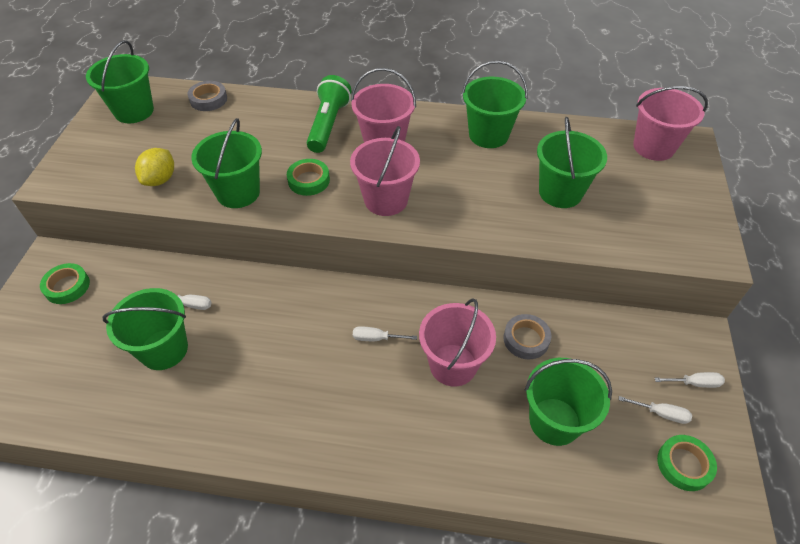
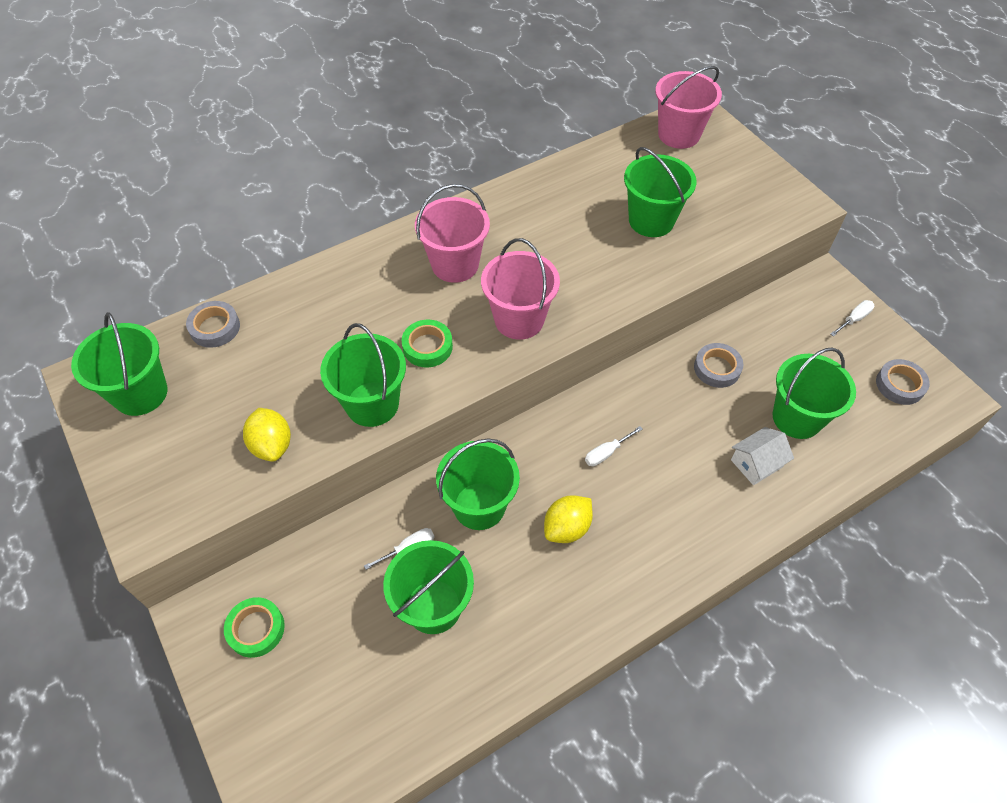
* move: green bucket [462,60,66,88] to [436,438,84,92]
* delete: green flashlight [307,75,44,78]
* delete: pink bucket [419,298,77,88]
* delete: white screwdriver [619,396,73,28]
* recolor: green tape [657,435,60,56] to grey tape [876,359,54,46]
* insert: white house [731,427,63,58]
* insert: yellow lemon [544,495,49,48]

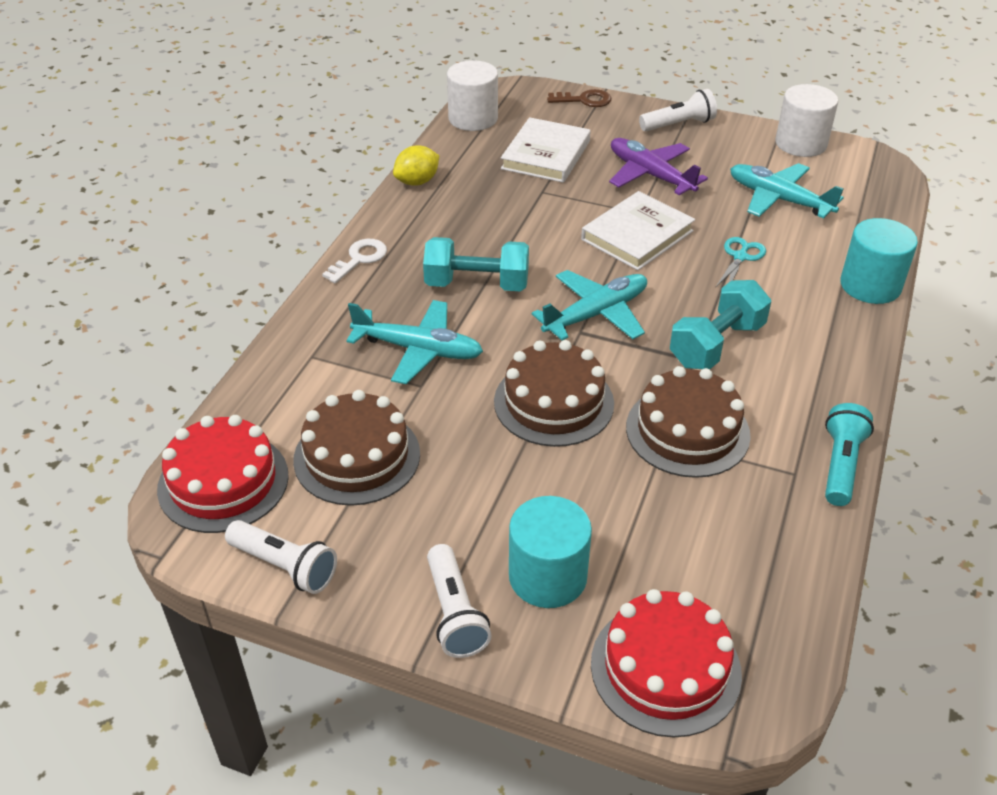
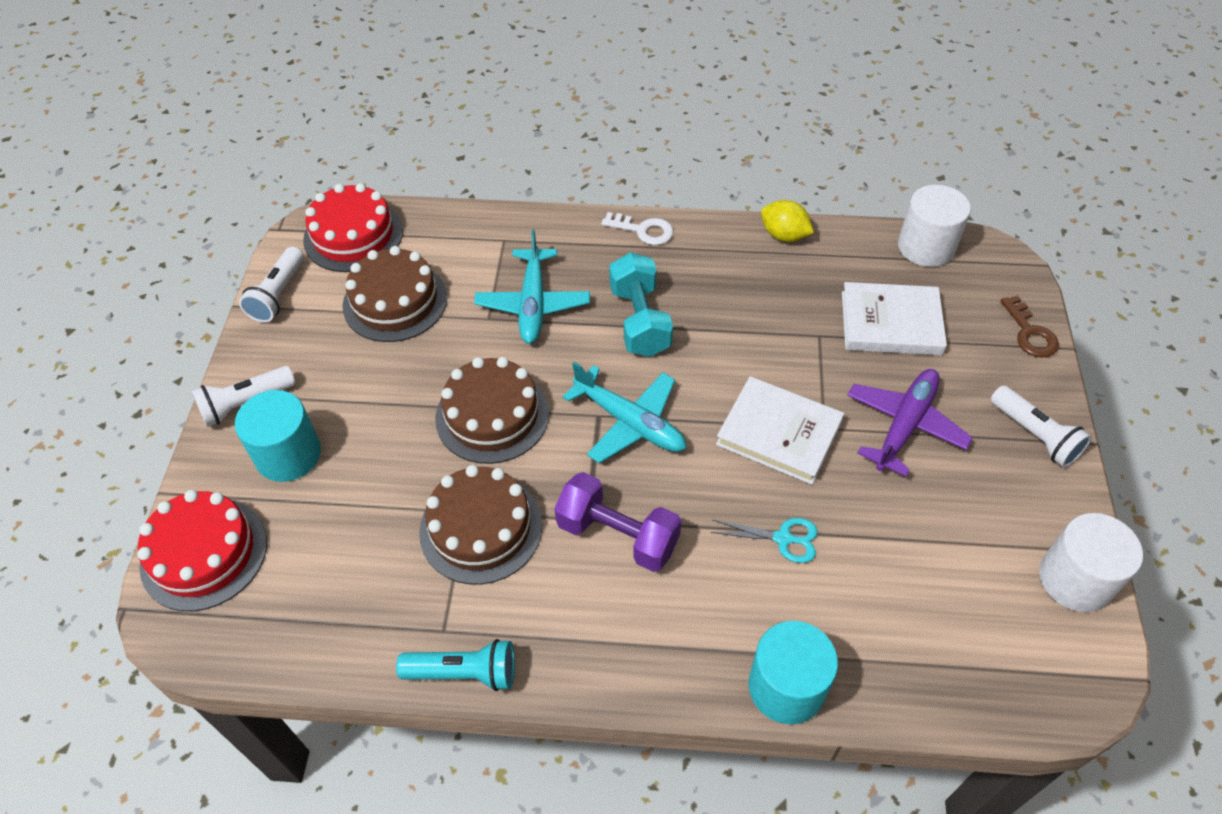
* delete: turquoise plane [730,163,114,56]
* recolor: turquoise dumbbell [670,280,101,89] to purple dumbbell [554,472,127,100]

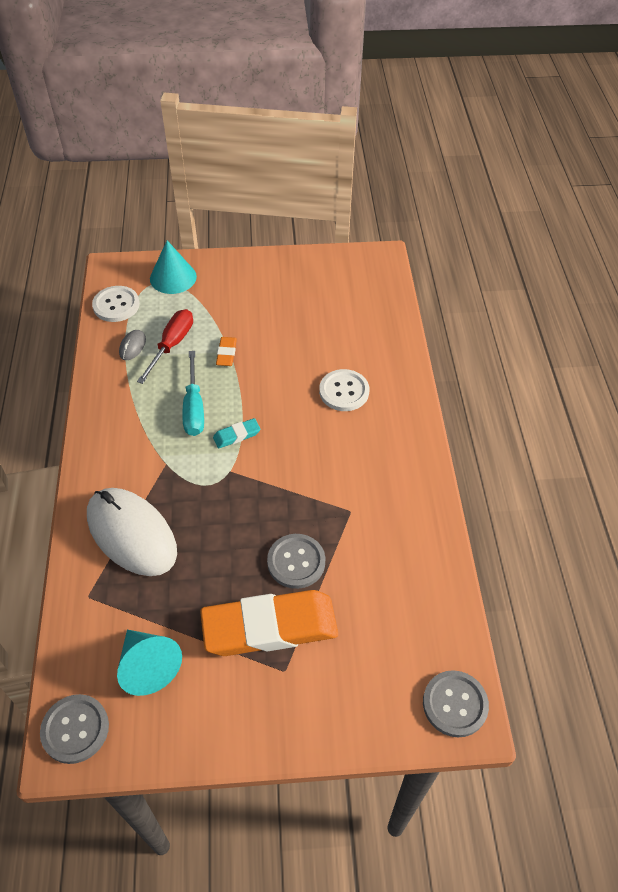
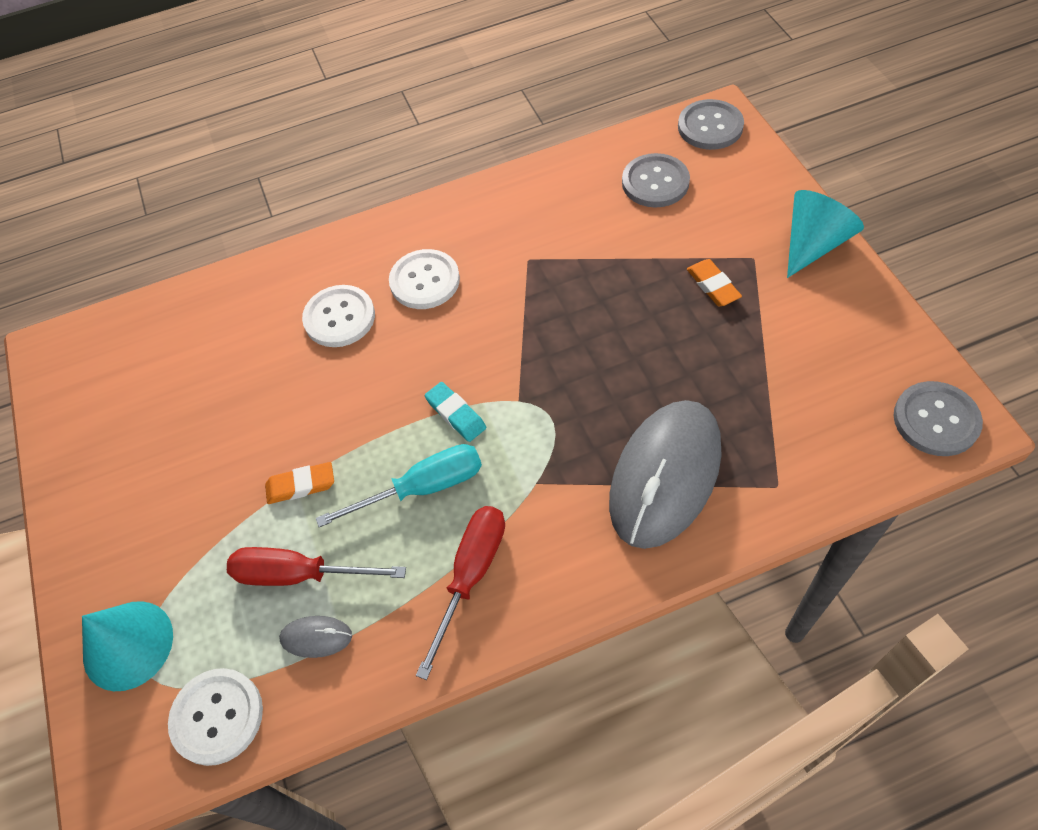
* recolor: white mouse [87,488,90,88] to grey mouse [609,400,113,149]
* move: grey button [267,534,58,55] to [622,153,68,55]
* resize: orange eraser [200,590,138,66] = [687,259,55,47] x0.41
* move: turquoise cone [117,630,65,66] to [787,190,77,88]
* insert: white button [389,249,71,60]
* insert: red screwdriver [416,506,89,174]

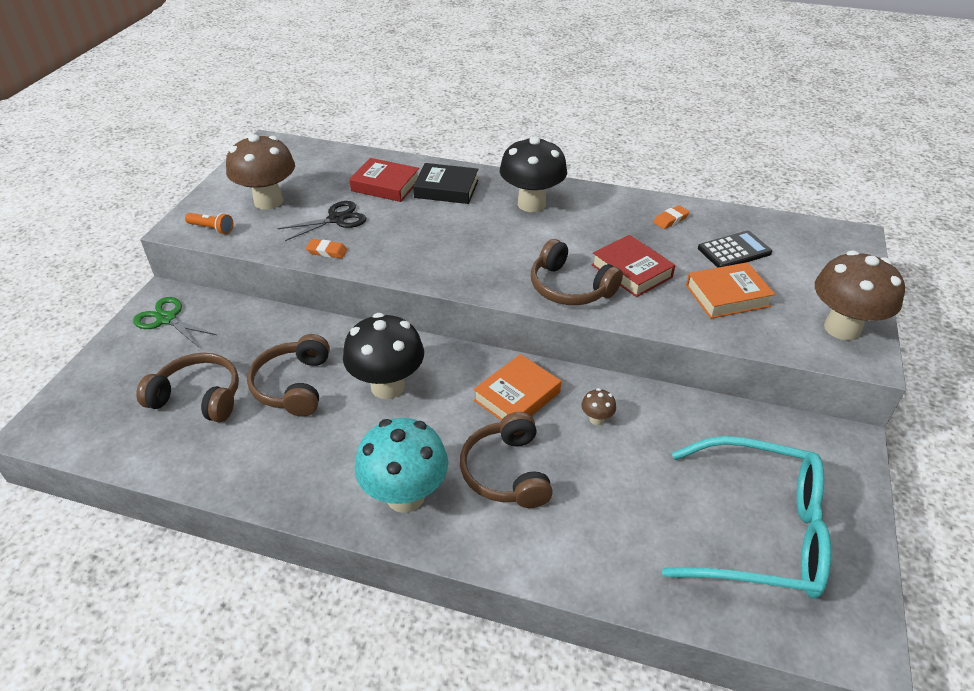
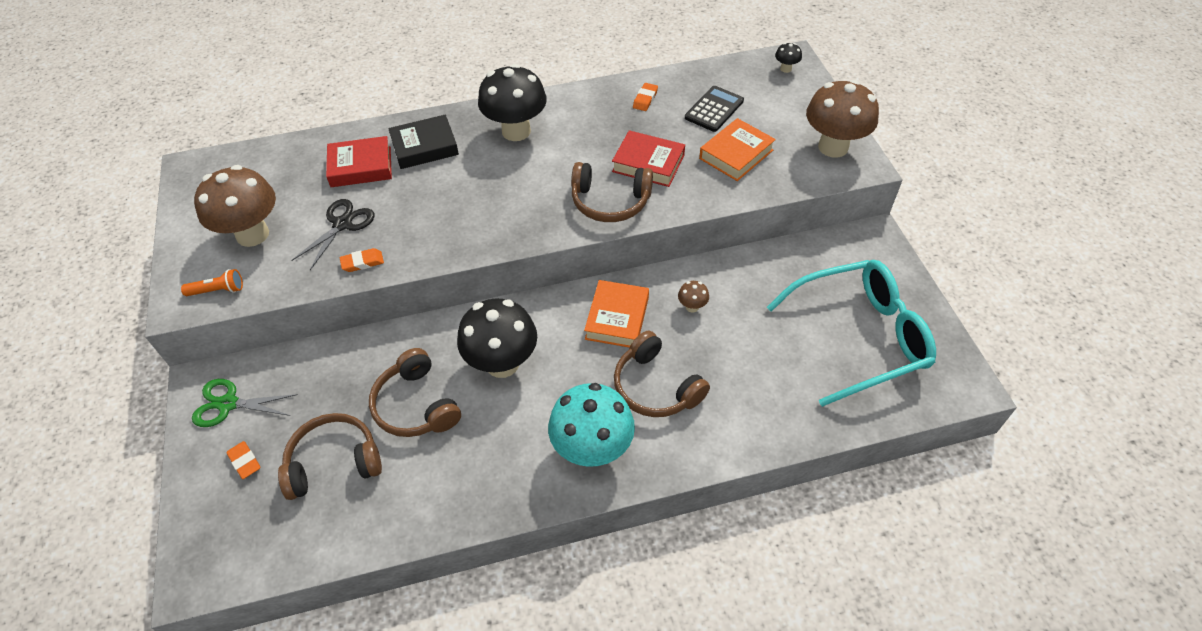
* insert: black mushroom [775,43,27,30]
* insert: orange eraser [226,441,34,38]

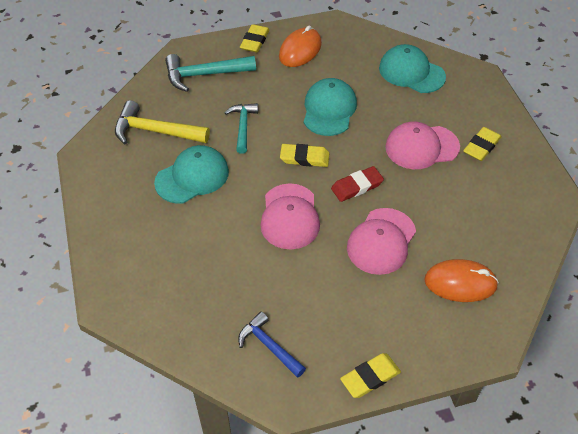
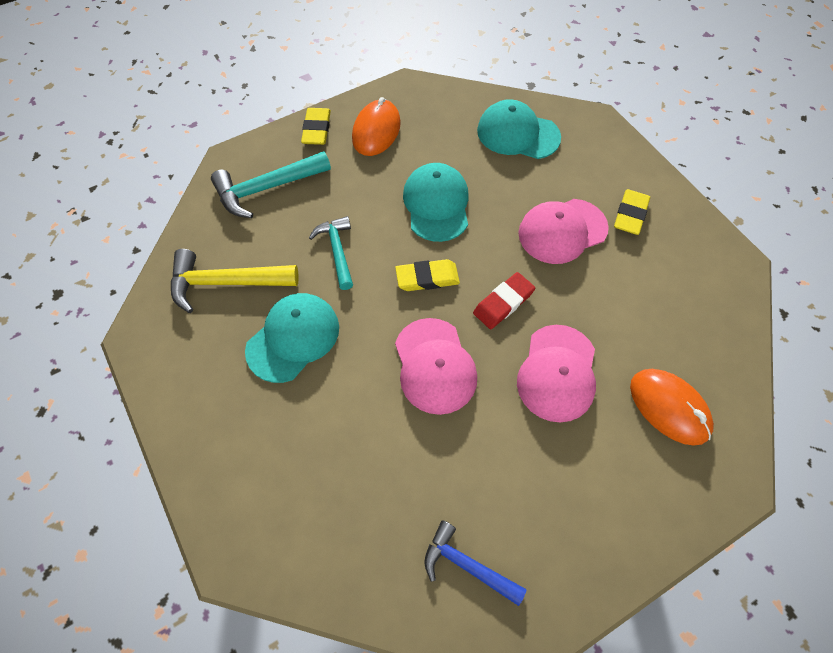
* rotate: orange mouse [424,259,75,43] = [630,369,84,77] 60 degrees clockwise
* delete: yellow eraser [340,353,61,45]

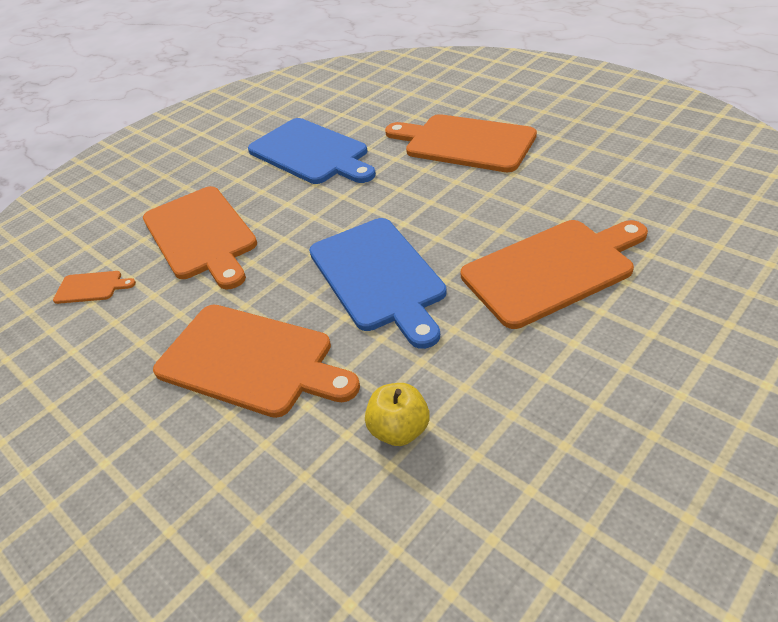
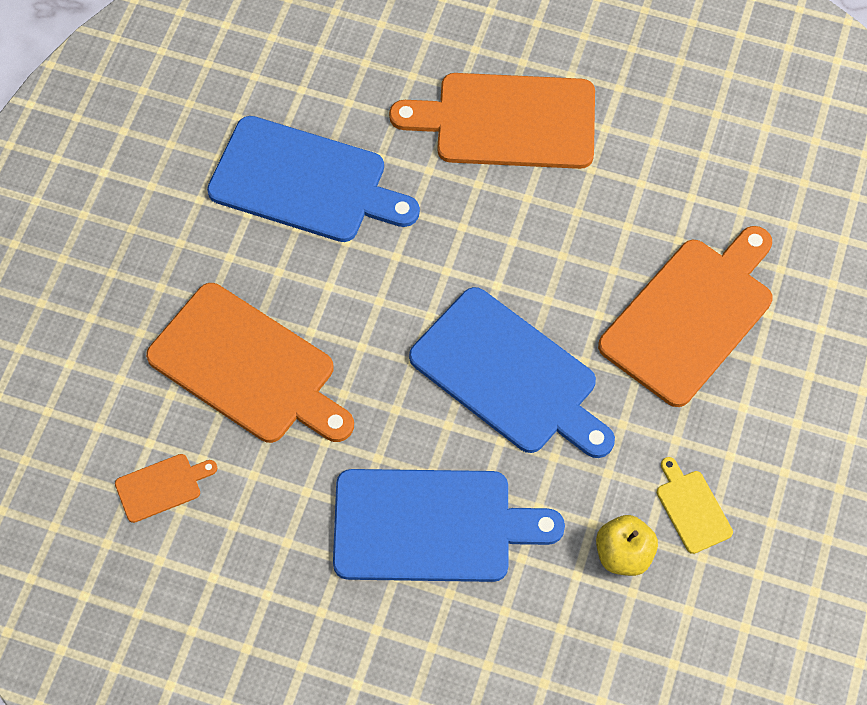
* recolor: orange cutting board [153,305,207,113] to blue cutting board [333,469,232,113]
* insert: yellow cutting board [657,457,76,97]

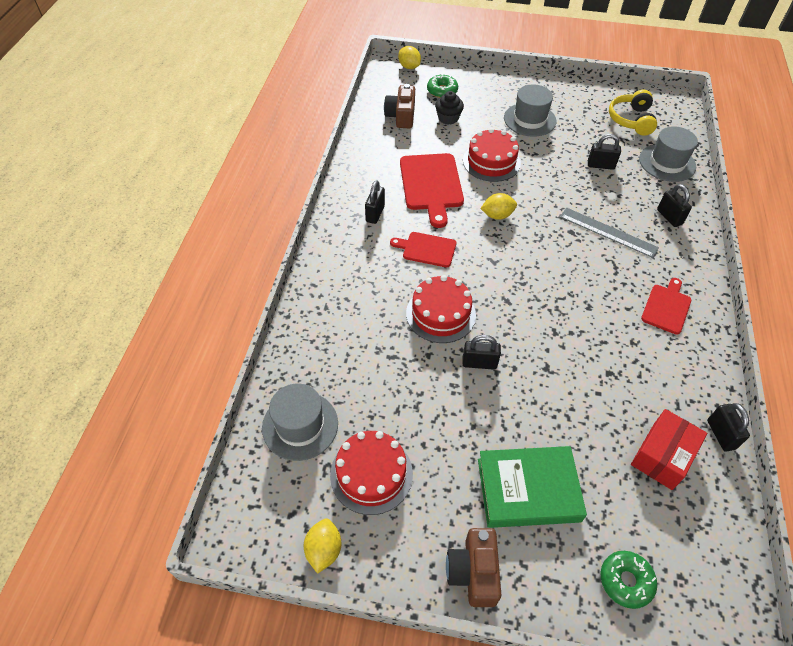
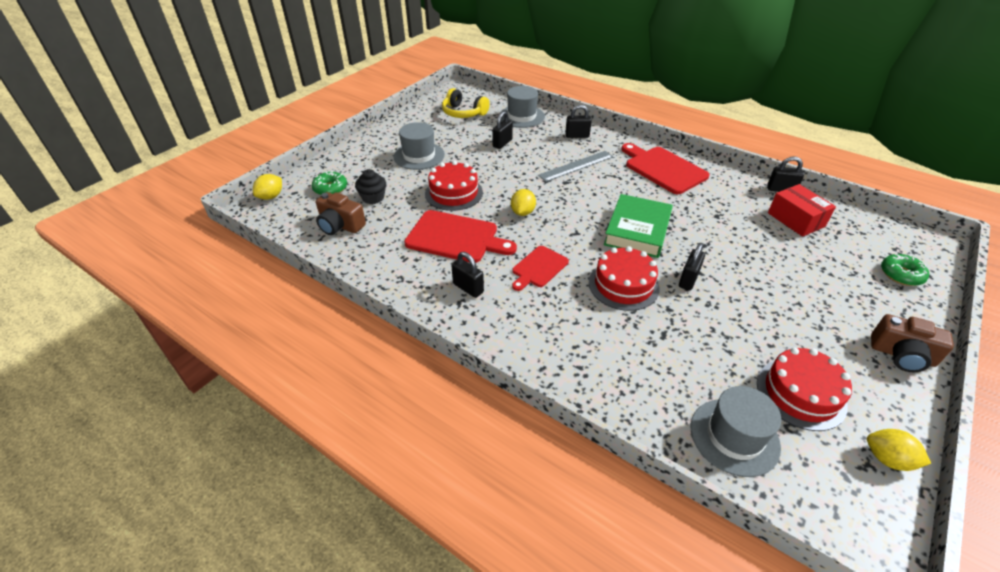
* rotate: yellow lemon [398,46,23,23] = [253,174,29,26] 45 degrees counterclockwise
* resize: red cutting board [641,278,50,57] = [621,143,89,51] x1.69
* move: green book [478,446,109,82] to [604,194,69,64]

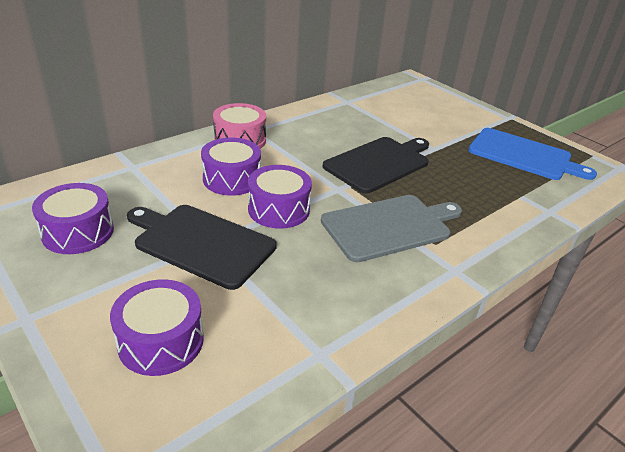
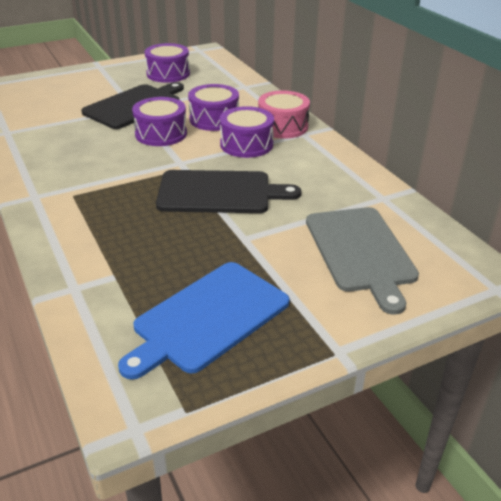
* rotate: black cutting board [323,137,106,57] = [156,170,145,43] 60 degrees counterclockwise
* move: grey cutting board [321,195,141,67] to [306,207,113,107]
* move: purple drum [110,279,94,97] to [220,106,54,52]

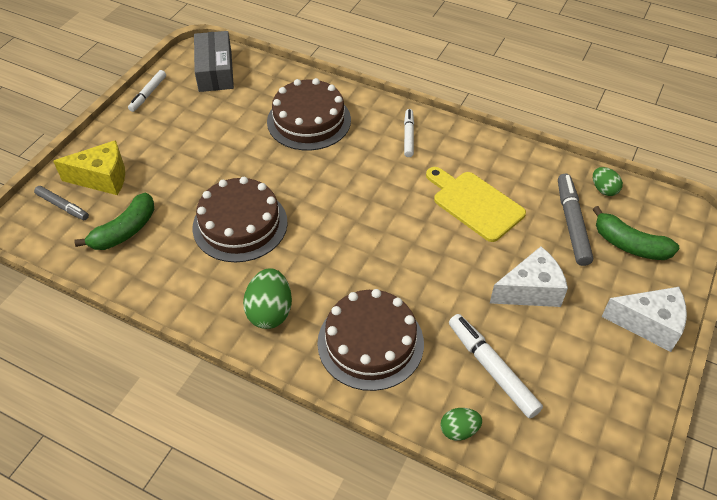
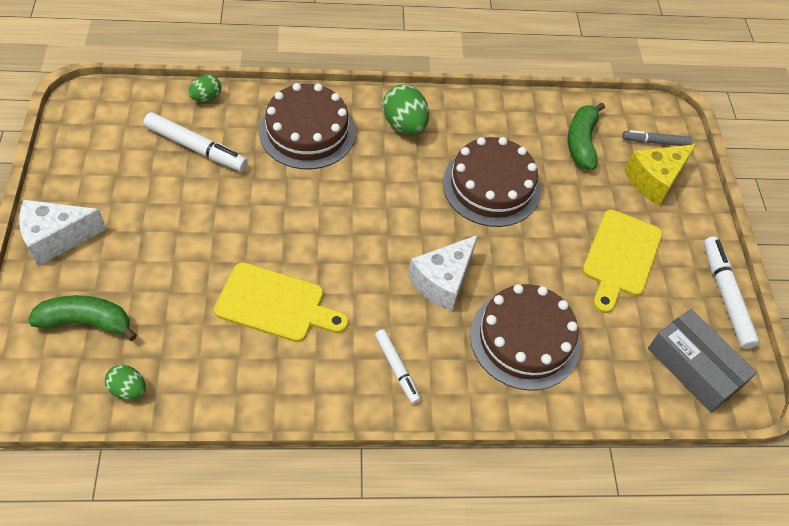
* resize: white marker [128,70,38,42] = [704,236,56,113] x1.60
* delete: grey marker [558,173,35,93]
* move: white cheese [490,247,78,60] to [408,235,70,77]
* insert: yellow cutting board [582,209,80,104]

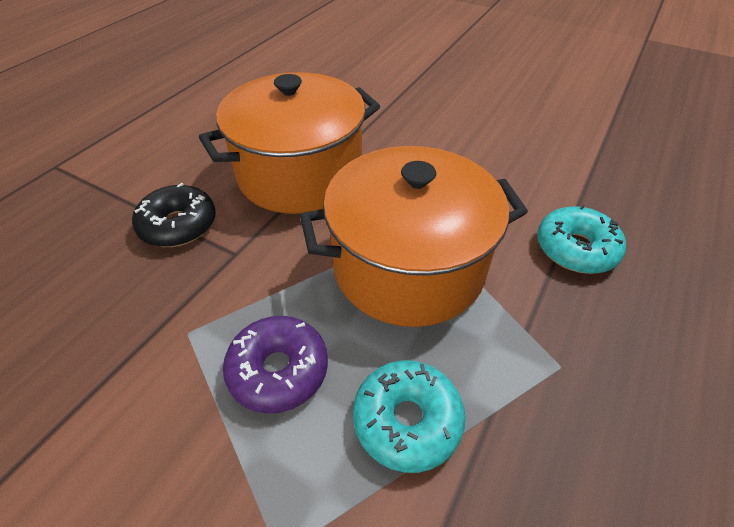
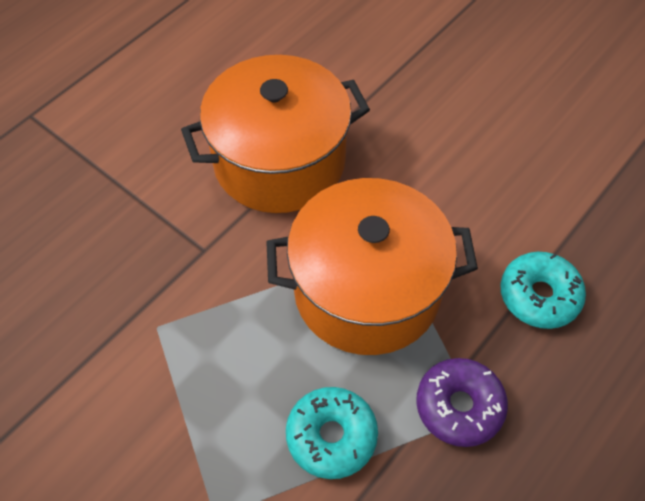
* delete: black donut [132,183,84,64]
* move: purple donut [223,316,105,98] to [416,358,92,89]

